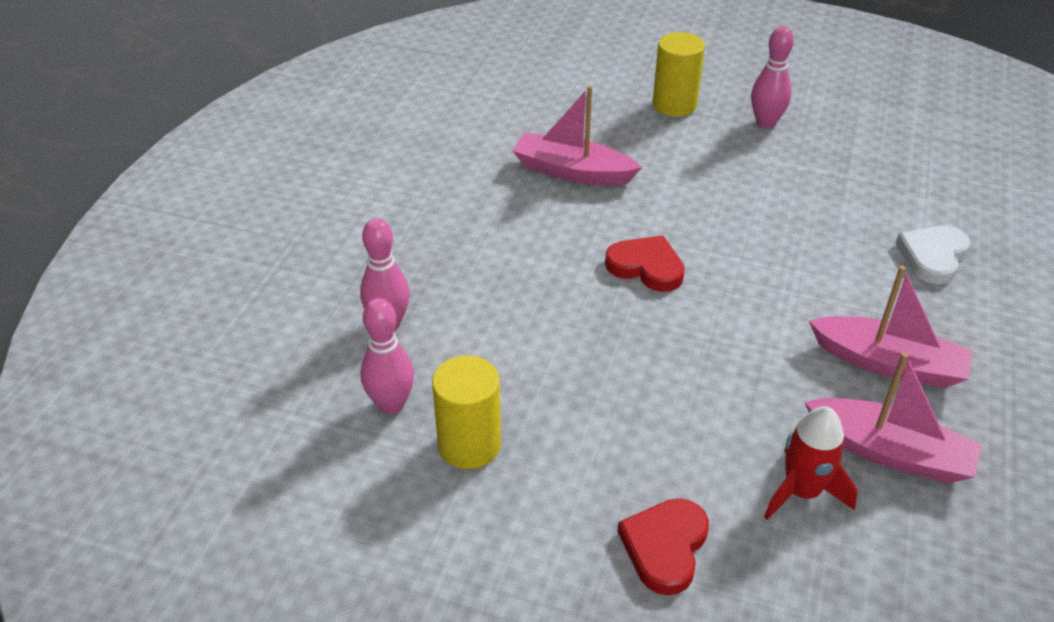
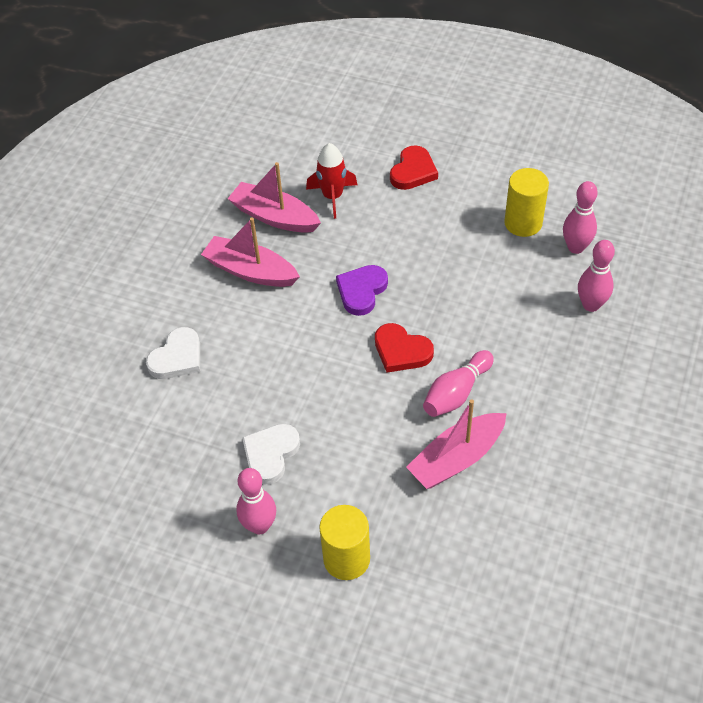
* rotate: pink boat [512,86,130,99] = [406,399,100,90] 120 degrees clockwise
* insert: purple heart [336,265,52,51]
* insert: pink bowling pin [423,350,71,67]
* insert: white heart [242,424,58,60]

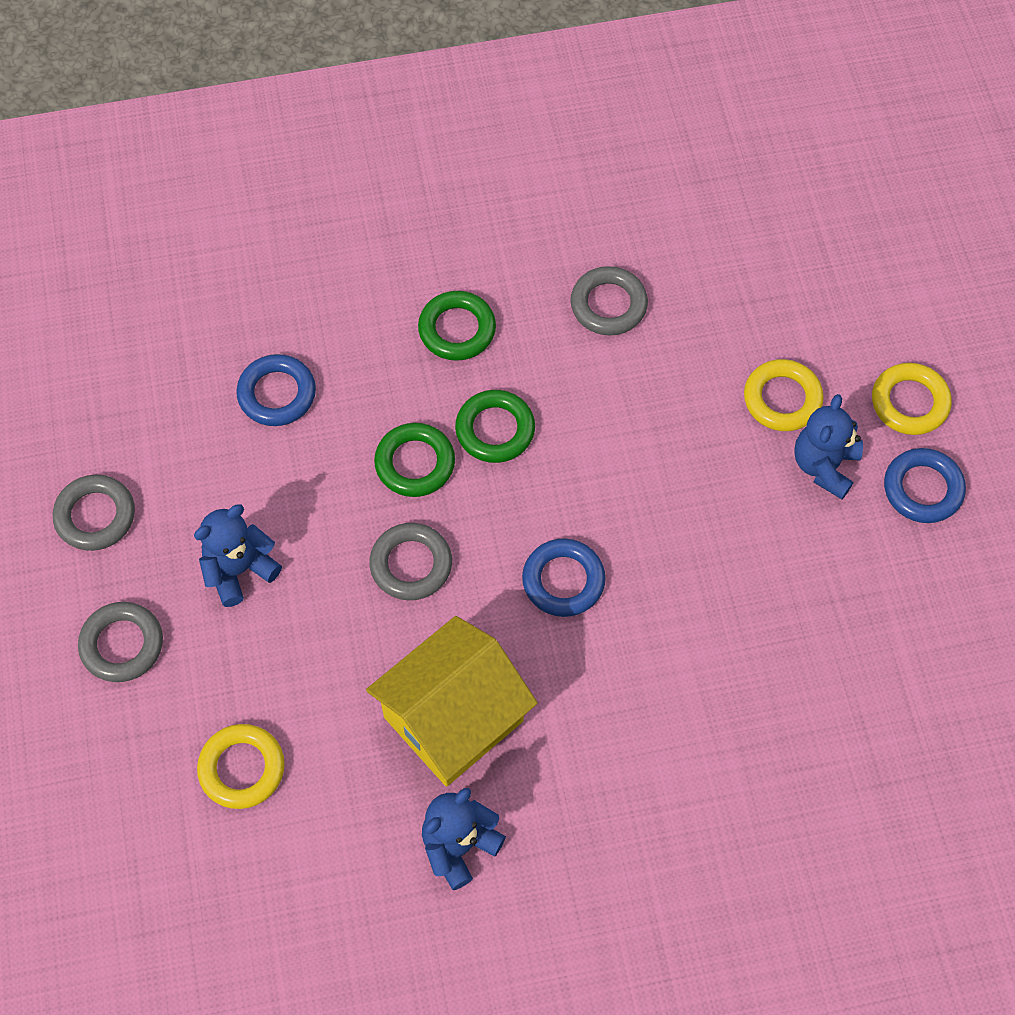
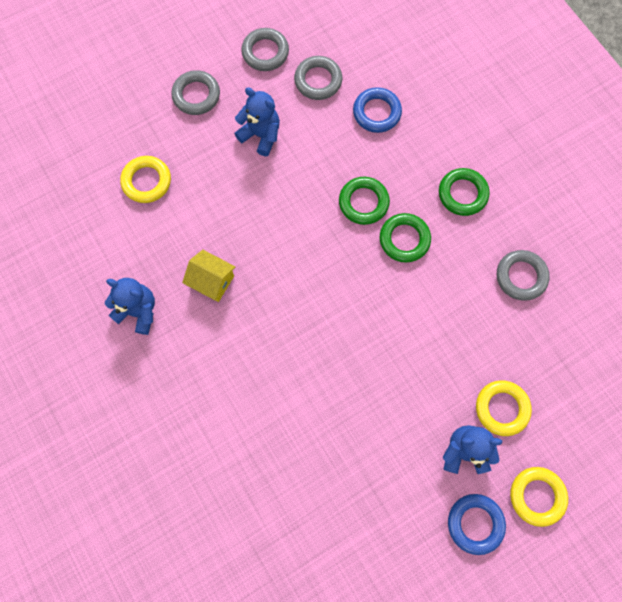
* move: grey ring [369,523,83,77] to [294,56,48,44]
* delete: blue ring [522,538,84,79]
* resize: yellow house [366,616,172,171] = [182,250,53,52] x0.53

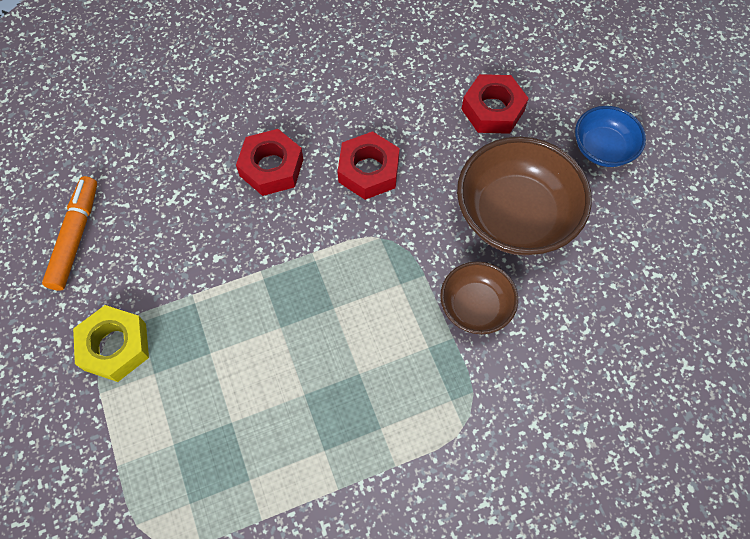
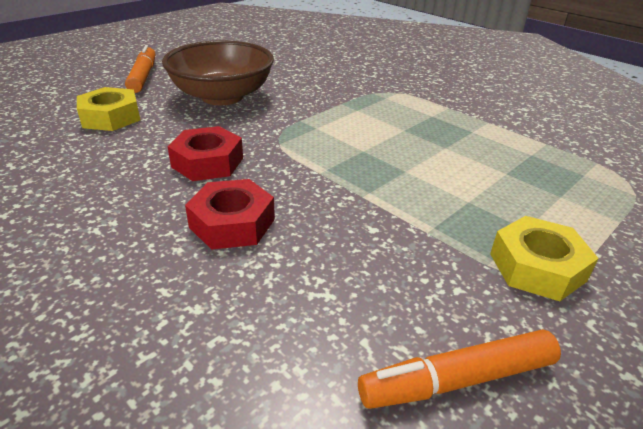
* recolor: red nut [462,74,67,60] to yellow nut [77,87,63,44]
* replace: blue bowl [575,106,71,61] to orange marker [125,45,30,48]
* delete: brown bowl [440,261,78,73]

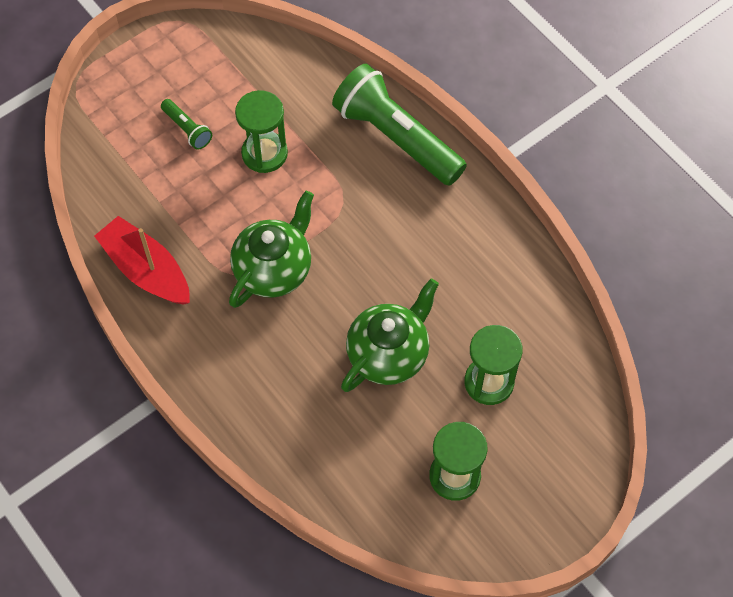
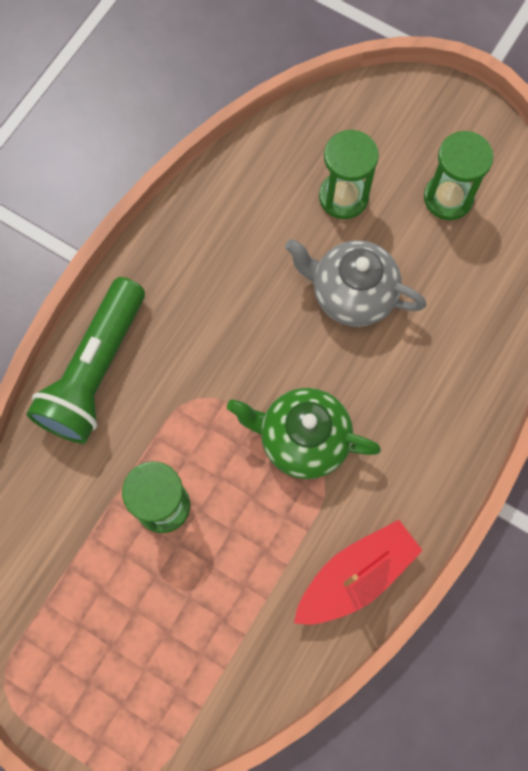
* delete: green flashlight [161,99,51,51]
* rotate: red boat [94,216,96,89] = [294,520,129,105] 150 degrees counterclockwise
* recolor: green teapot [341,279,98,113] to grey teapot [285,239,142,88]

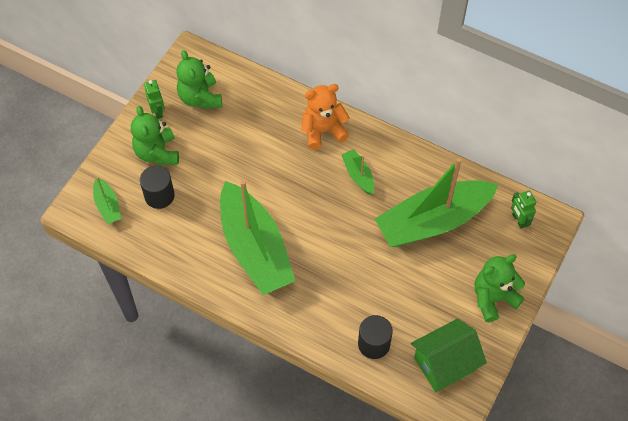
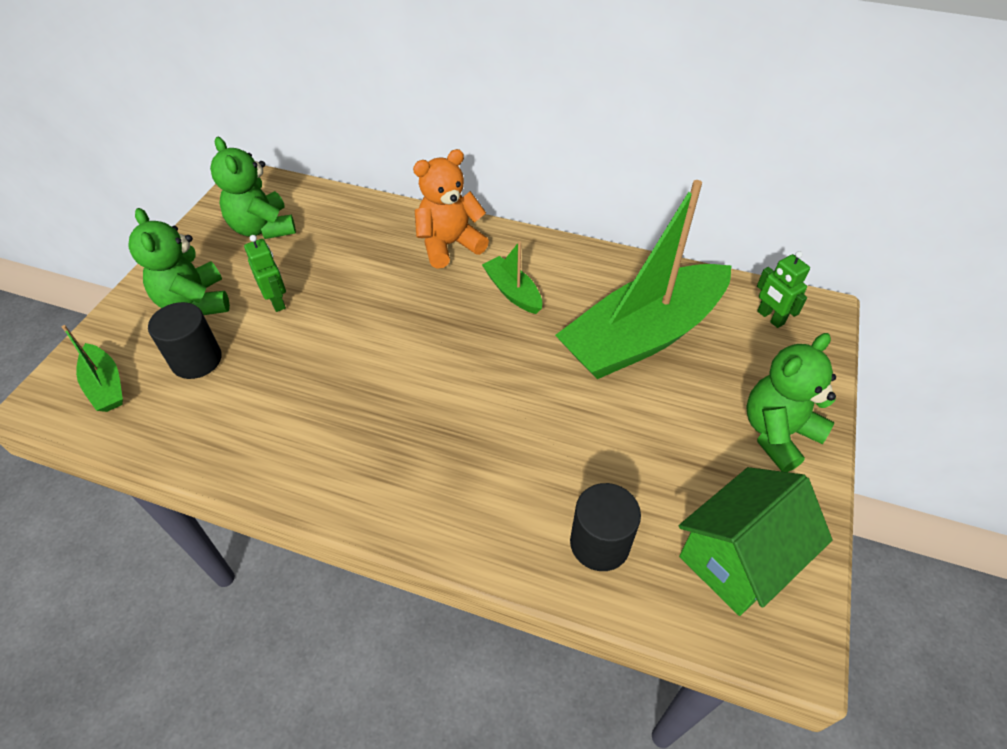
* move: green robot [144,80,21,38] to [244,235,42,77]
* delete: green boat [220,180,76,115]

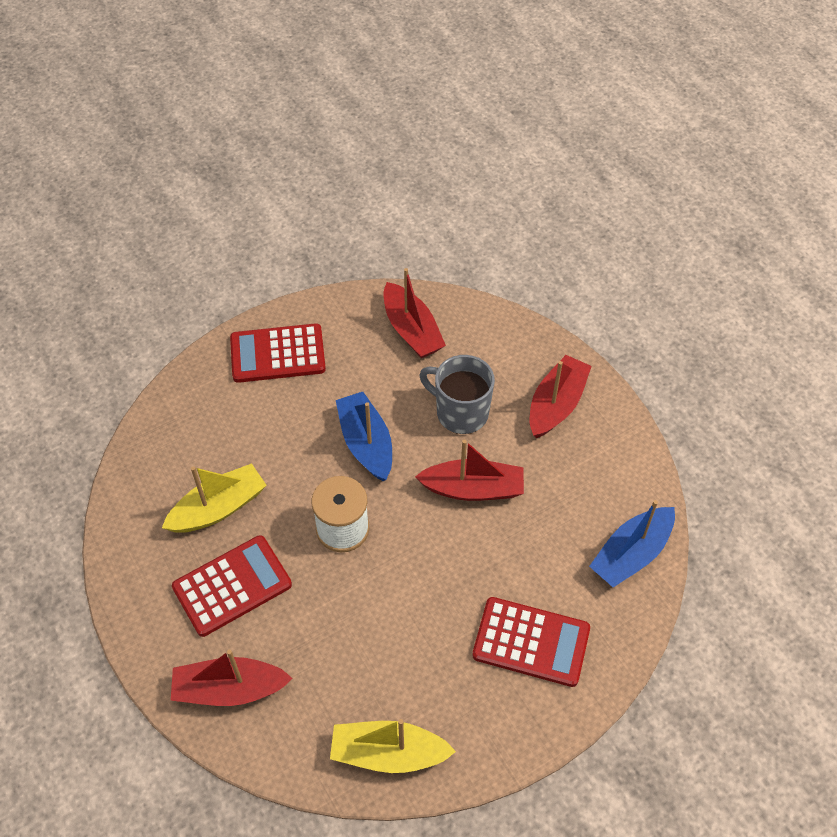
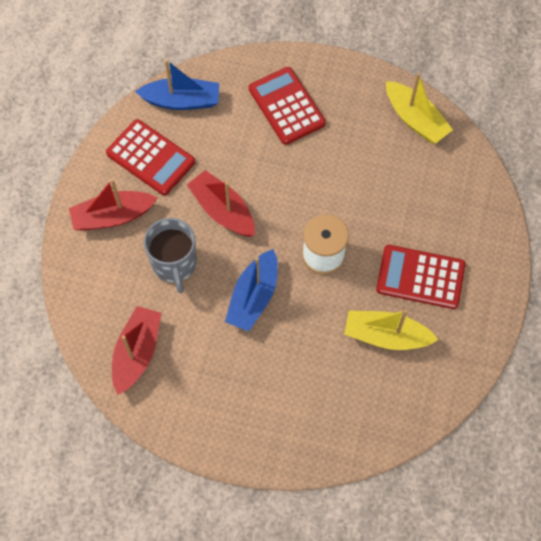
* move: red calculator [230,323,96,60] to [106,119,89,76]
* delete: red boat [171,650,122,56]

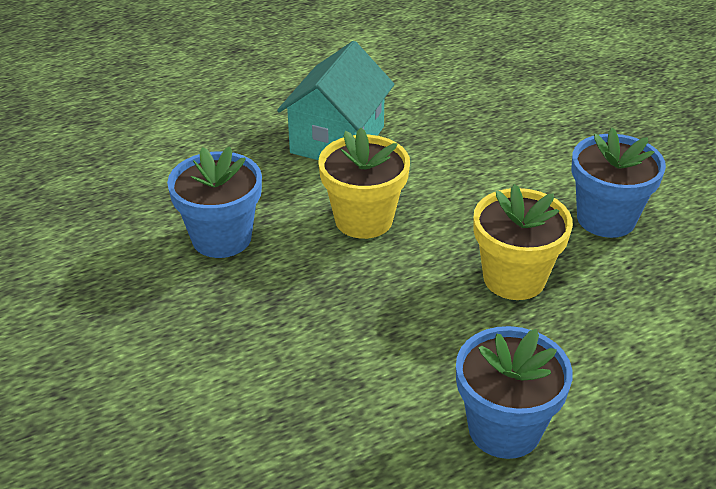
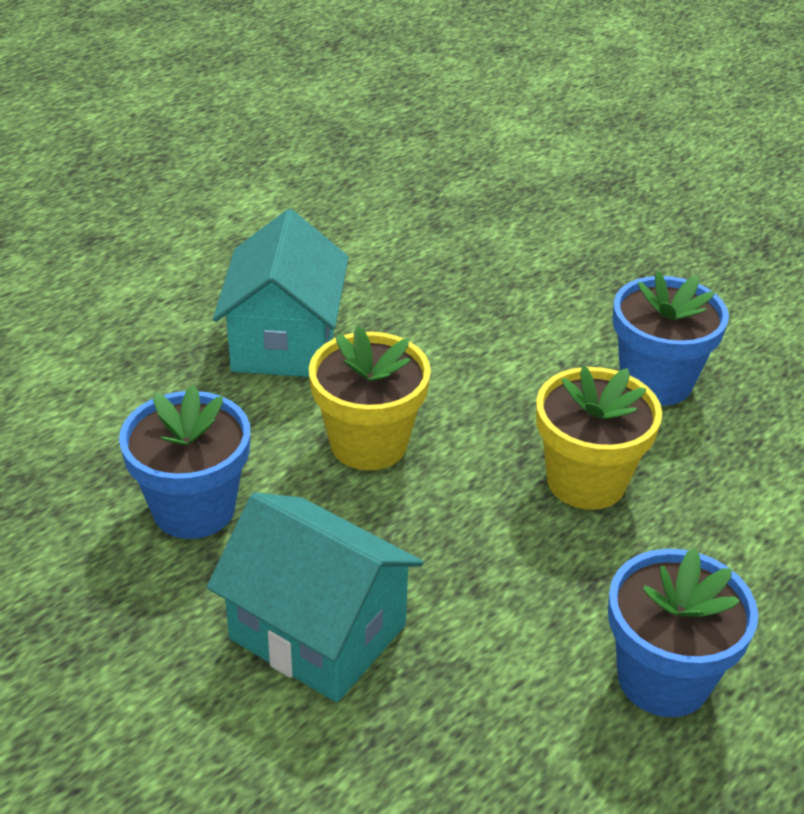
* insert: turquoise house [207,492,216,211]

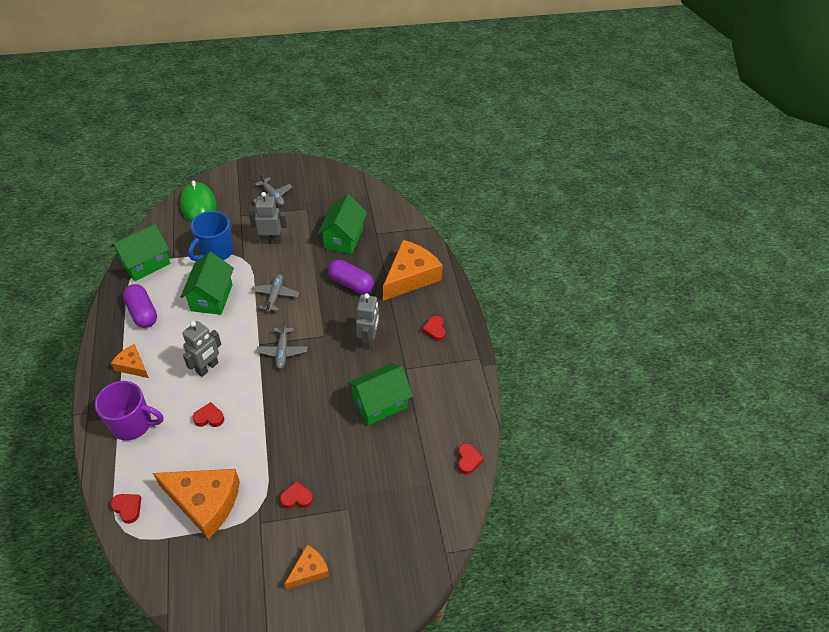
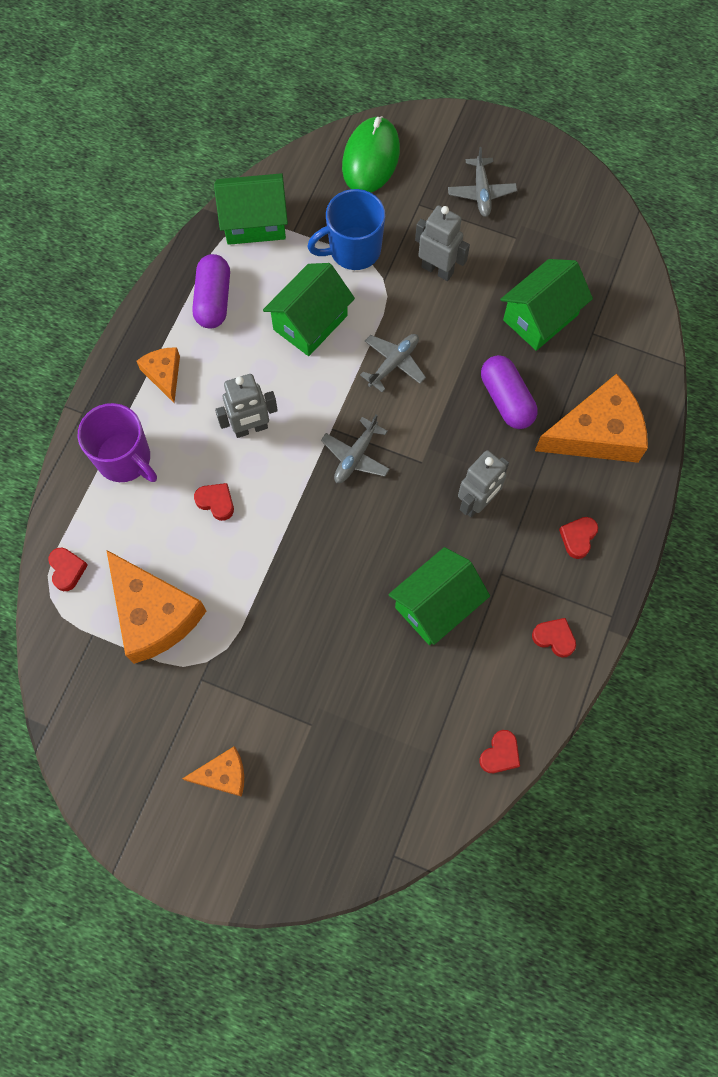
* rotate: green house [347,363,66,62] = [388,547,102,98] 45 degrees counterclockwise
* move: red heart [280,481,33,28] to [532,618,44,40]

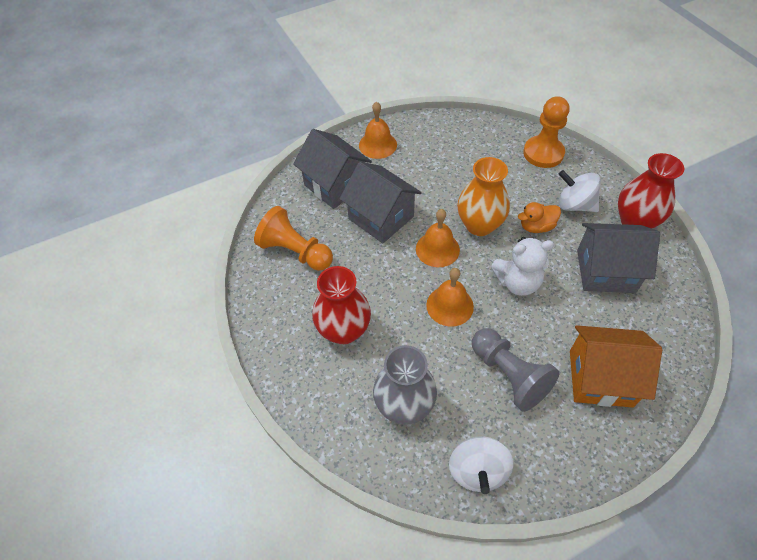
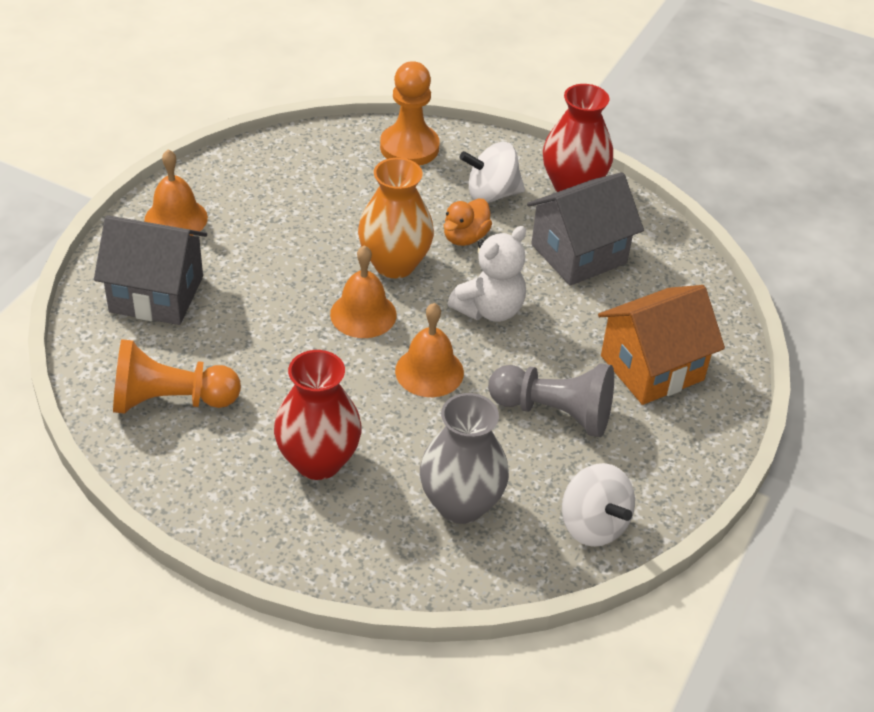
* delete: grey house [340,162,82,81]

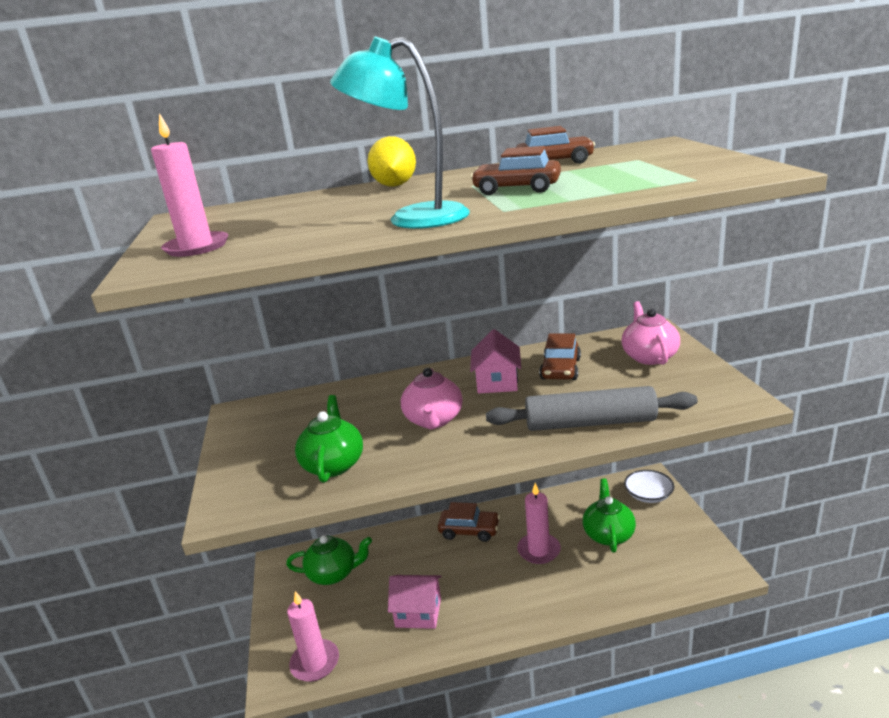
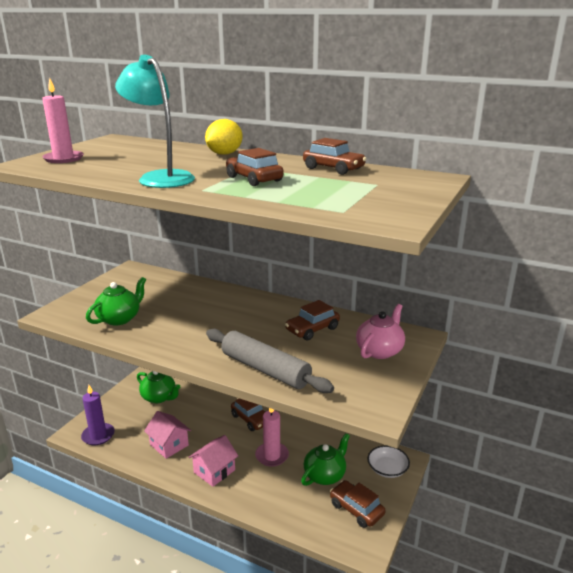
* move: pink house [470,329,51,65] to [189,435,49,52]
* delete: pink teapot [401,368,62,62]
* recolor: pink candle [287,591,52,91] to purple candle [81,385,34,60]
* insert: brown car [330,480,56,48]

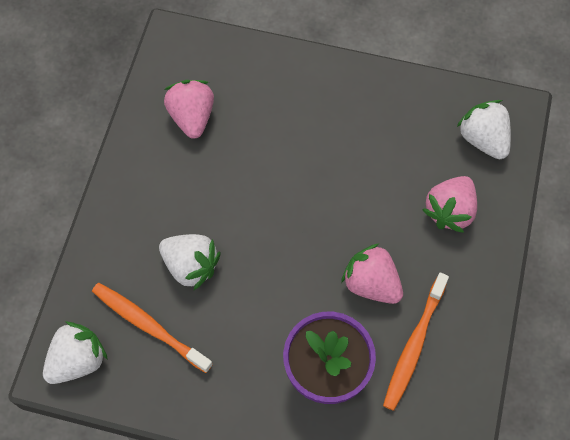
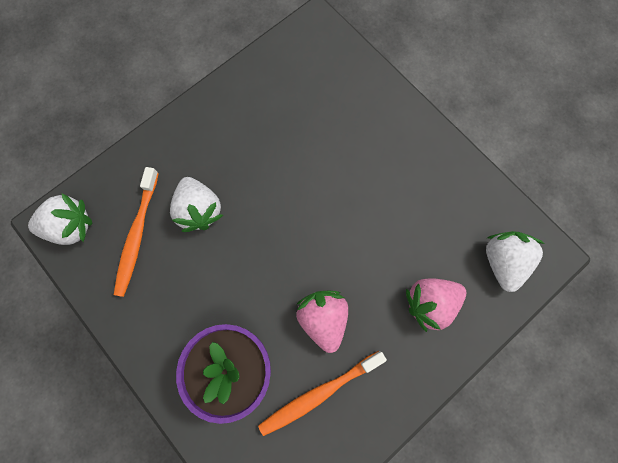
* delete: pink strawberry [164,80,50,59]
* rotate: orange toothbrush [92,283,121,90] = [114,167,45,130] 150 degrees counterclockwise

